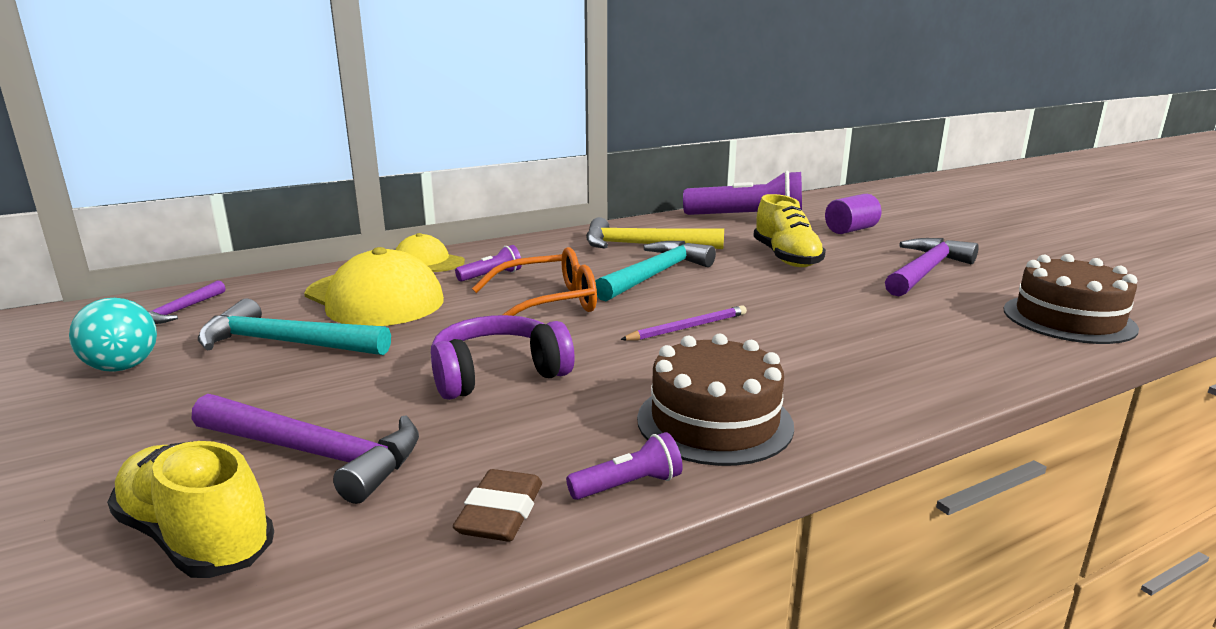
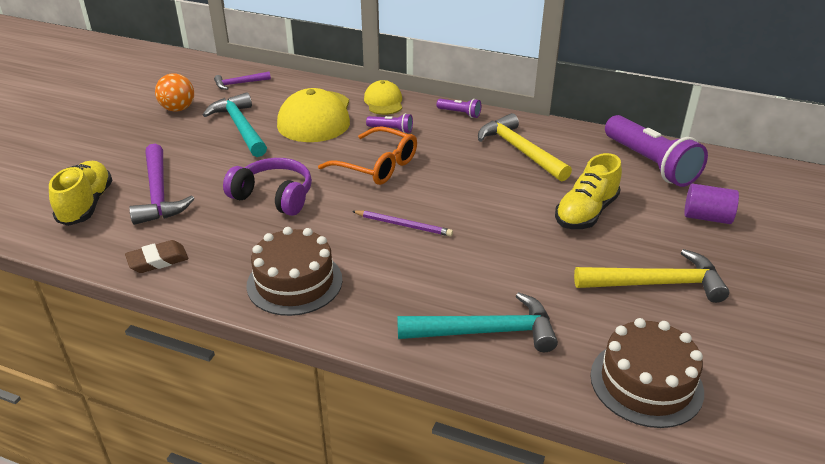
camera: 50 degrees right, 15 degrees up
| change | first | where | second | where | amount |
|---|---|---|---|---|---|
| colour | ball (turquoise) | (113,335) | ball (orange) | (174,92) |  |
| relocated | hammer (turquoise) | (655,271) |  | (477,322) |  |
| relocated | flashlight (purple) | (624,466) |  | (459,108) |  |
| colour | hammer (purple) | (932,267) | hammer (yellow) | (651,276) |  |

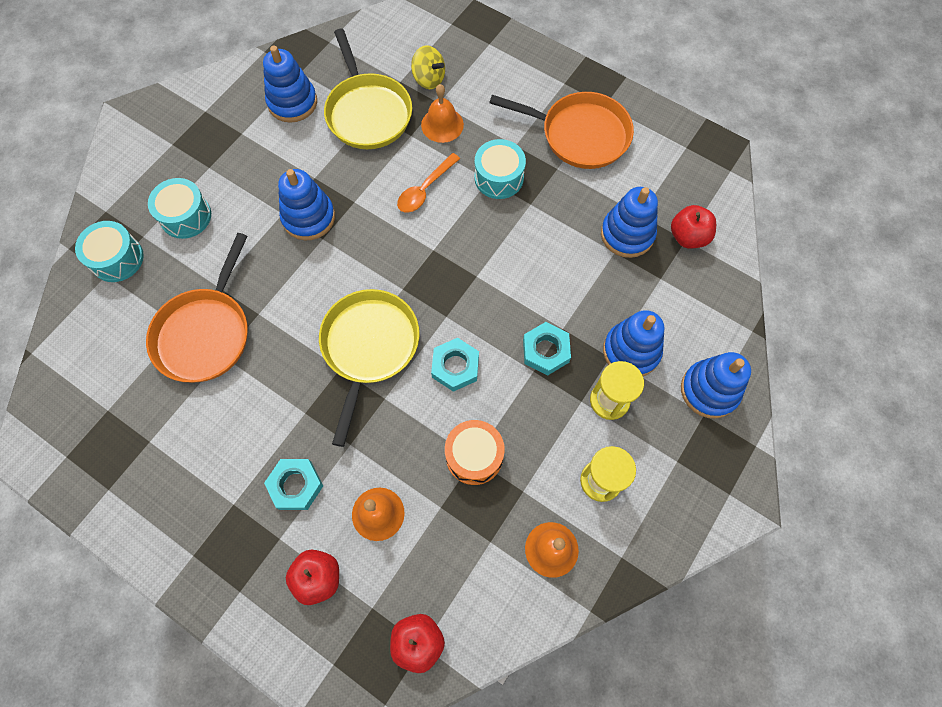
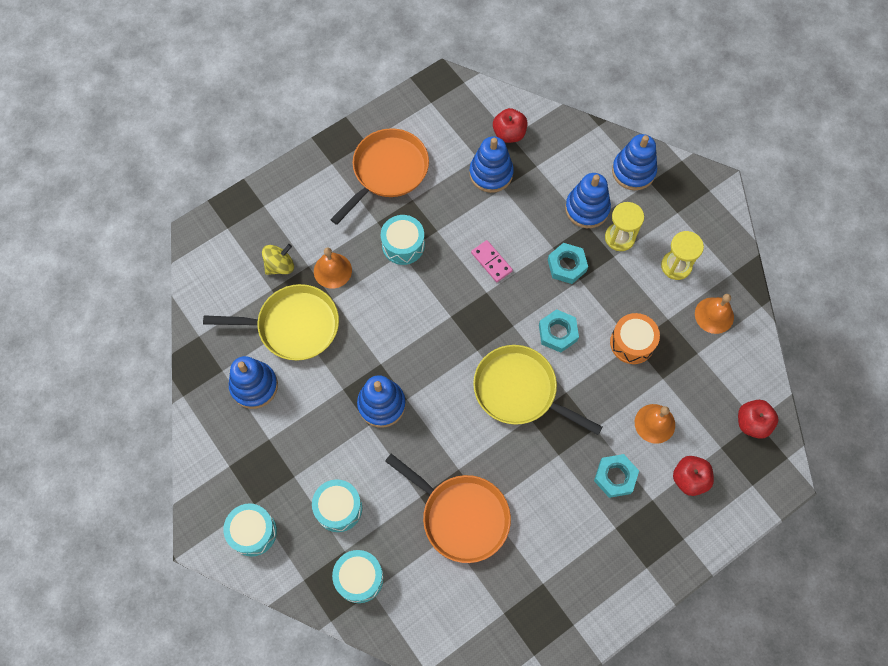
camera: 70 degrees left, 0 degrees up
| change | first | where | second | where | amount |
|---|---|---|---|---|---|
| appeared |  |  | drum (turquoise) | (250,530) |  |
| appeared |  |  | domino (pink) | (492,261) |  |
| missing | spoon (orange) | (428,183) |  |  |  |

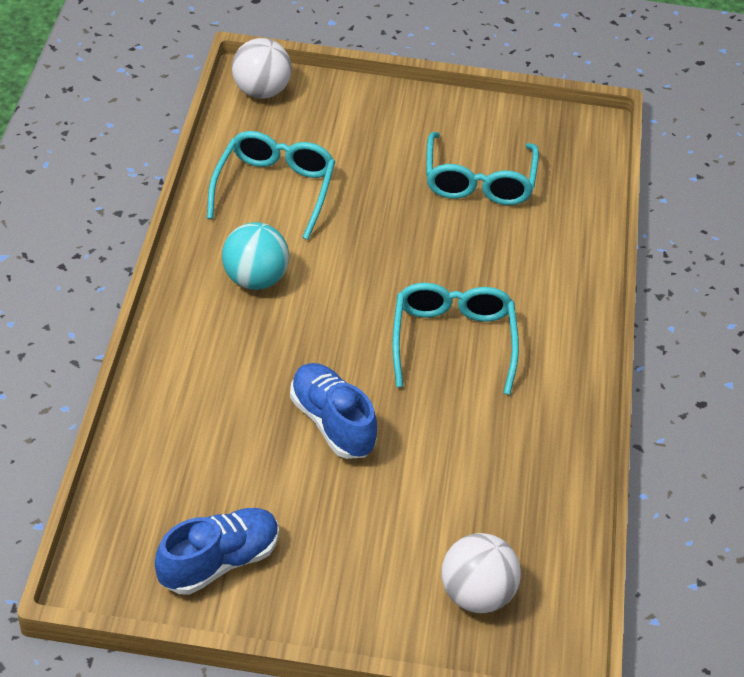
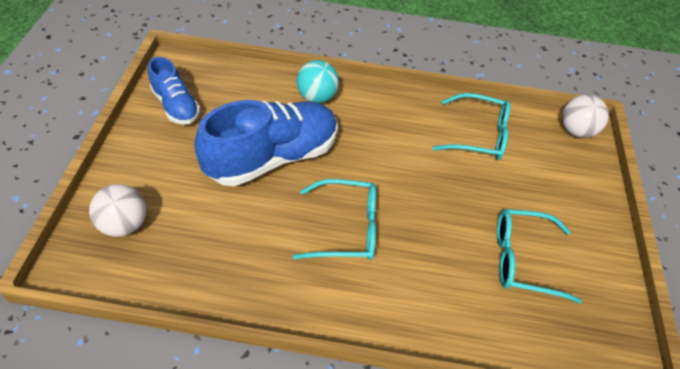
camera: 90 degrees right, 5 degrees up
| change | first | where | second | where | amount |
|---|---|---|---|---|---|
| size | shoe (blue) | (333,411) |  | (266,143) | x1.80 |
| relocated | ball (turquoise) | (255,256) |  | (318,81) |  |

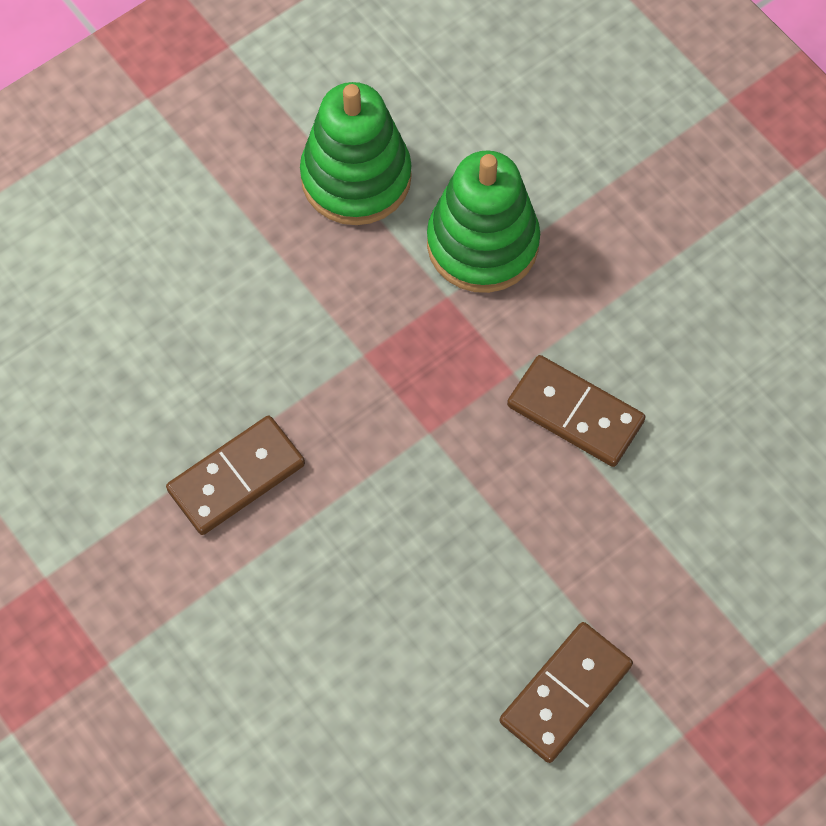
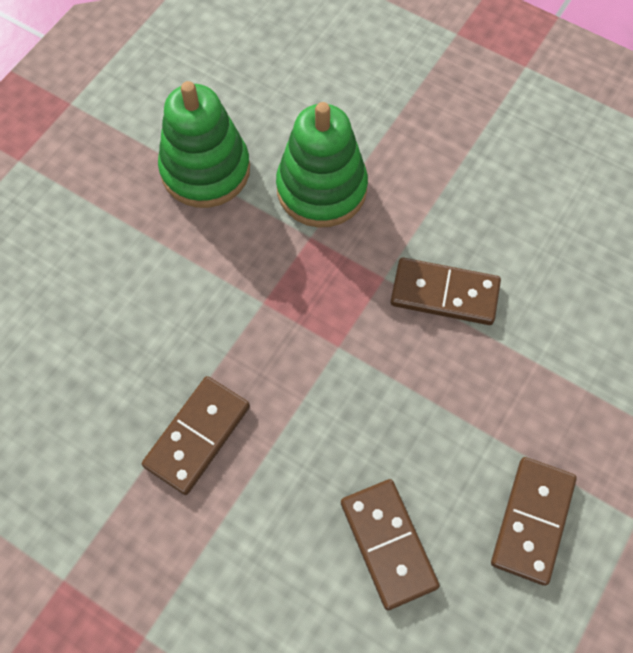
camera: 20 degrees left, 0 degrees up
| change | first | where | second | where | amount |
|---|---|---|---|---|---|
| appeared |  |  | domino (brown) | (390,545) |  |

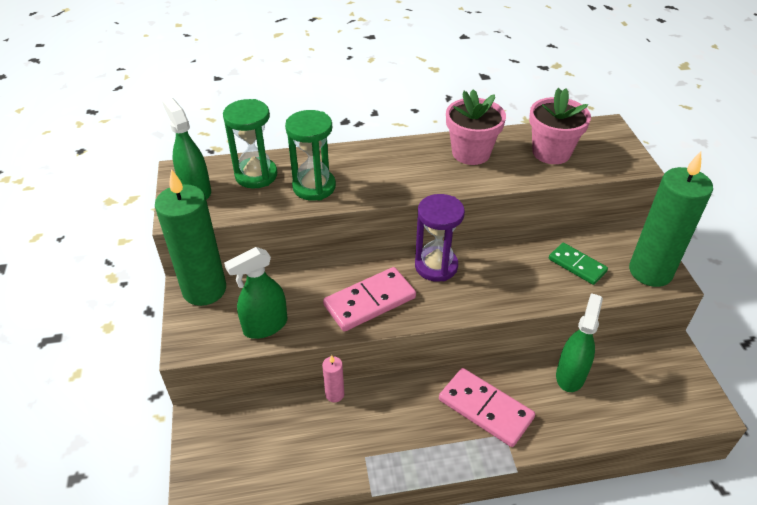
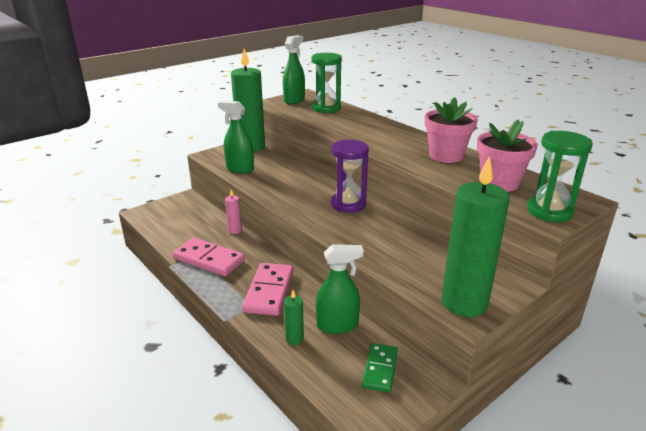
camera: 60 degrees right, 15 degrees down
| change | first | where | second | where | amount |
|---|---|---|---|---|---|
| relocated | domino (pink) | (369,299) |  | (209,256) |  |
| appeared |  |  | candle (green) | (294,317) |  |
| relocated | domino (green) | (578,264) |  | (380,368) |  |
| relocated | hourglass (green) | (310,155) |  | (560,176) |  |

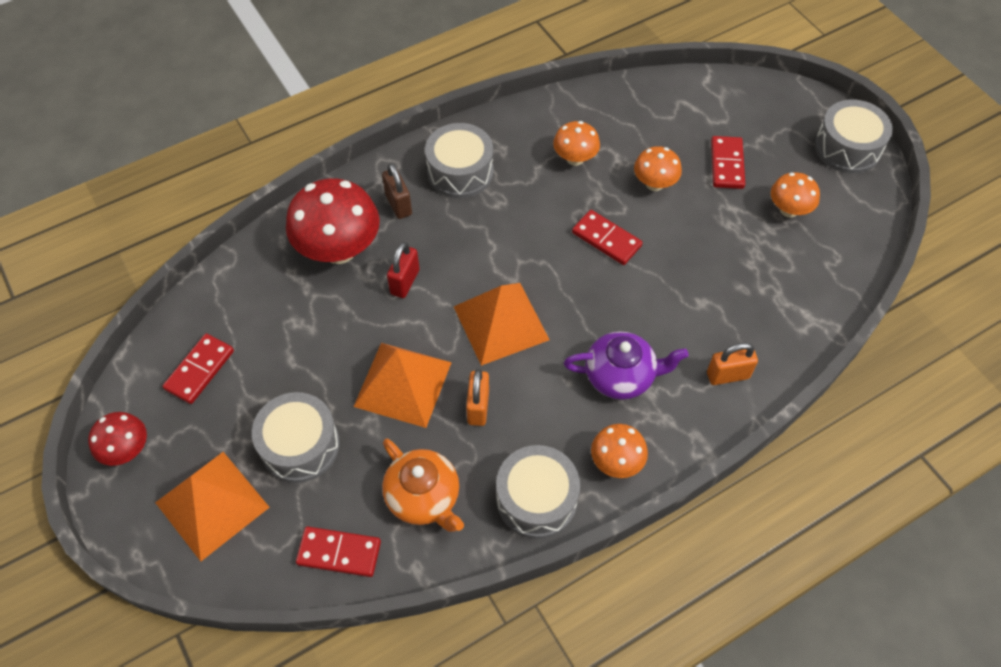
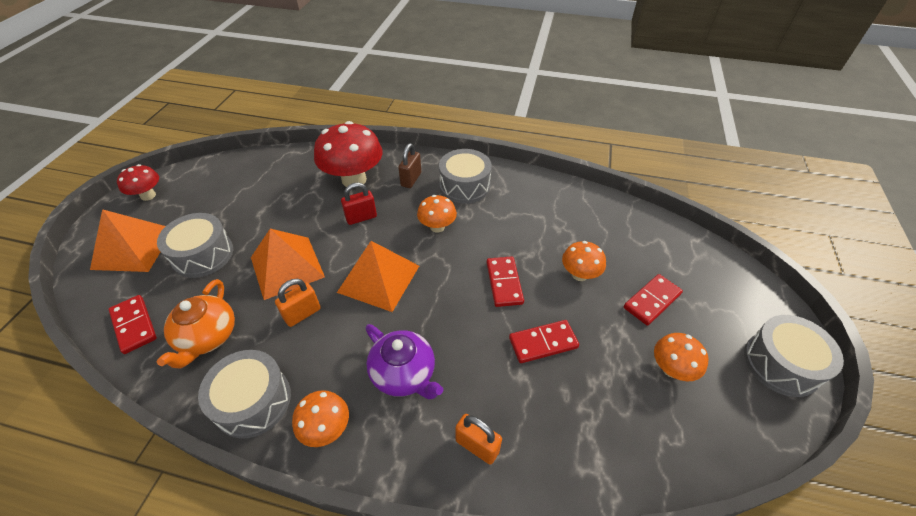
camera: 45 degrees right, 10 degrees down
| change | first | where | second | where | amount |
|---|---|---|---|---|---|
| relocated | mushroom (orange) | (576,143) |  | (437,214) |  |
| relocated | domino (red) | (198,368) |  | (544,341) |  |

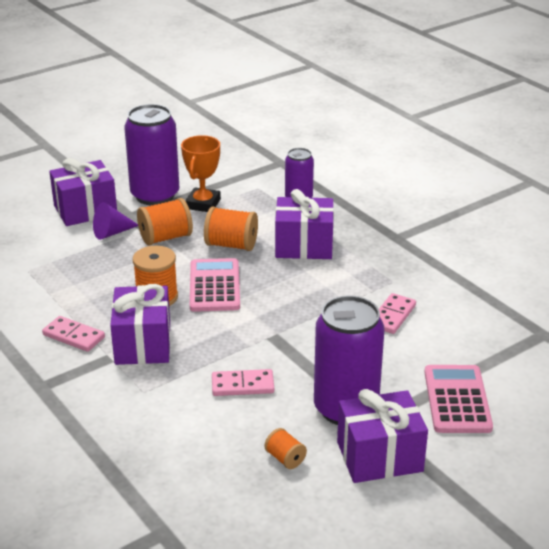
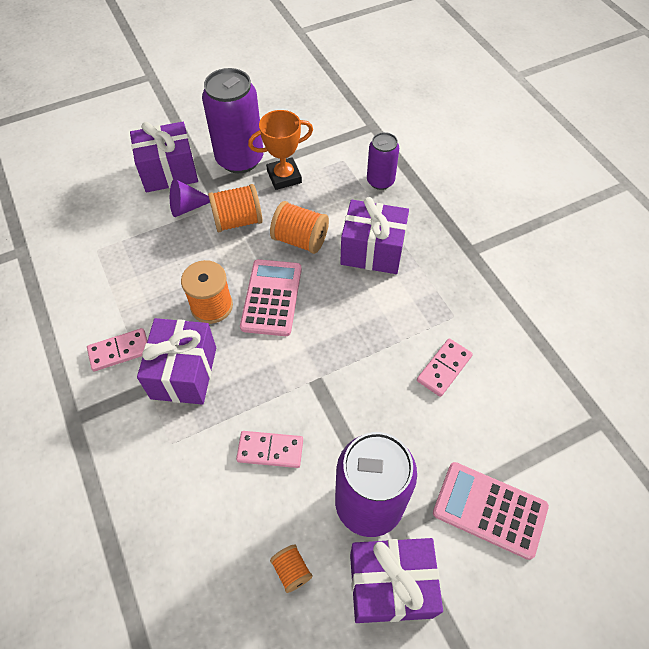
camera: 10 degrees right, 25 degrees up
| change | first | where | second | where | amount |
|---|---|---|---|---|---|
| spun | domino (pink) | (73,334) |  | (117,349) | 60 degrees counterclockwise |
| spun | trophy (orange) | (201,173) |  | (280,150) | 45 degrees clockwise |
| spun | calculator (pink) | (458,399) |  | (491,511) | 75 degrees counterclockwise |

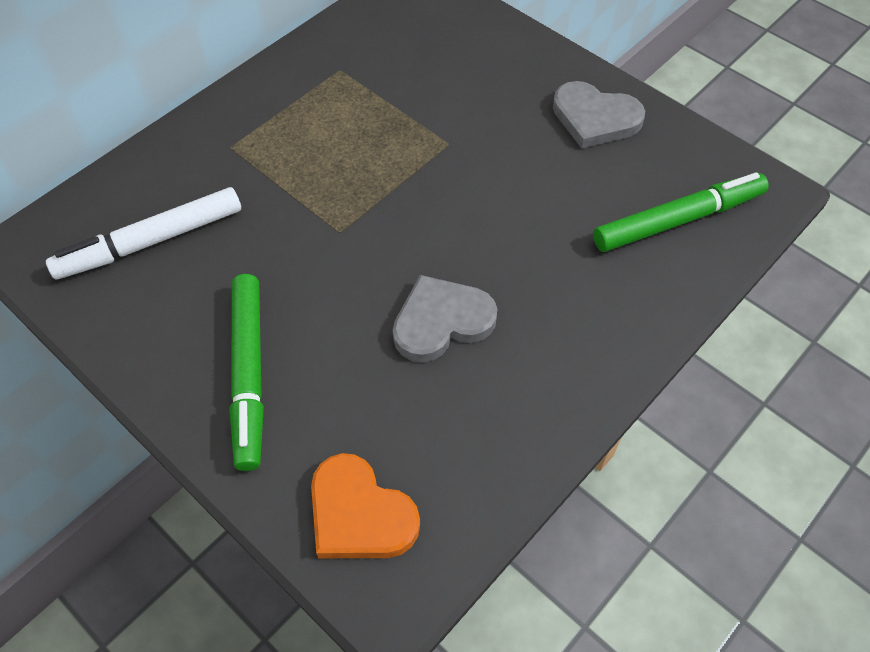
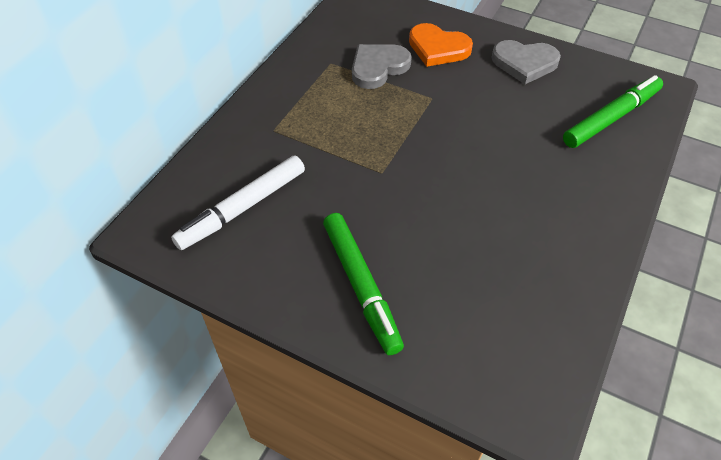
camera: 15 degrees left, 5 degrees down
| change | first | where | second | where | amount |
|---|---|---|---|---|---|
| relocated | heart (grey) | (445,319) |  | (382,66) |  |
| relocated | heart (orange) | (365,505) |  | (441,45) |  |

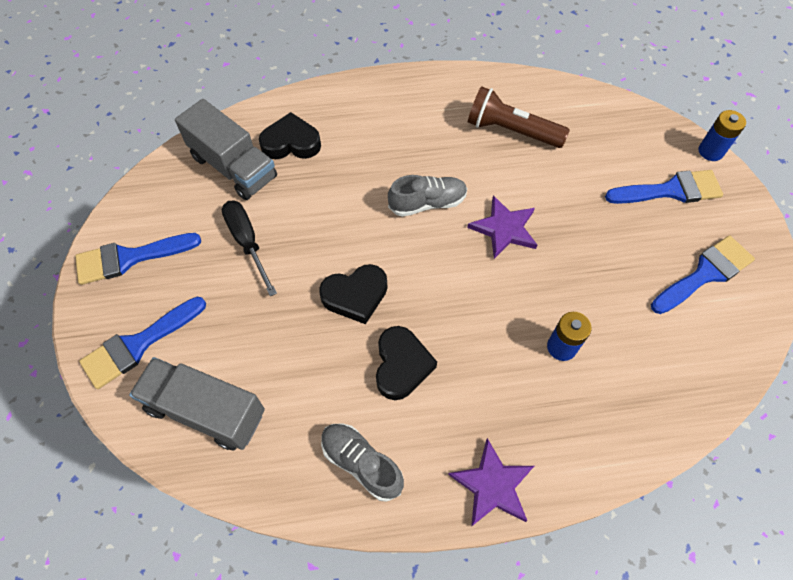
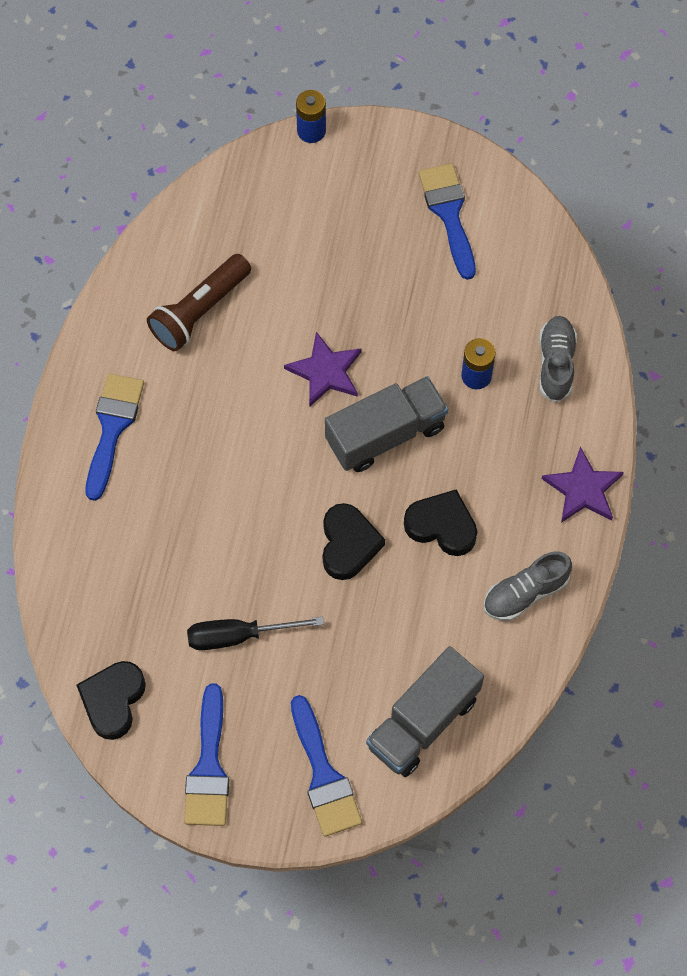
camera: 70 degrees left, 5 degrees up
| change | first | where | second | where | amount |
|---|---|---|---|---|---|
| relocated | heart (black) | (290,135) |  | (111,700) |  |
| relocated | brush (blue) | (664,187) |  | (115,437) |  |
| relocated | truck (grey) | (226,149) |  | (386,424) |  |
| relocated | shoe (grey) | (427,196) |  | (558,359) |  |

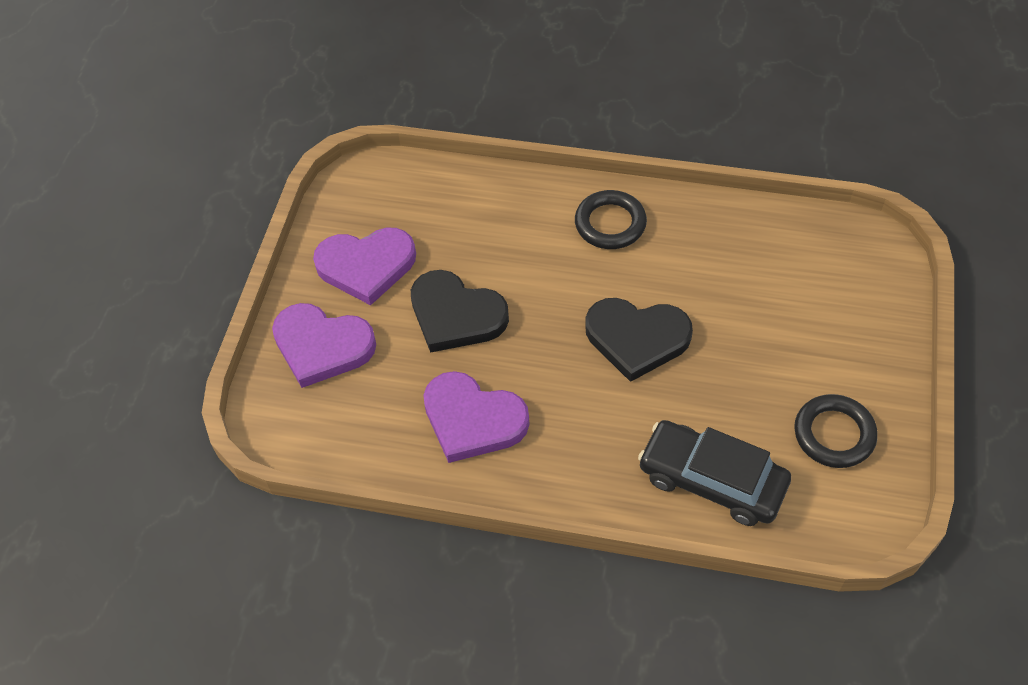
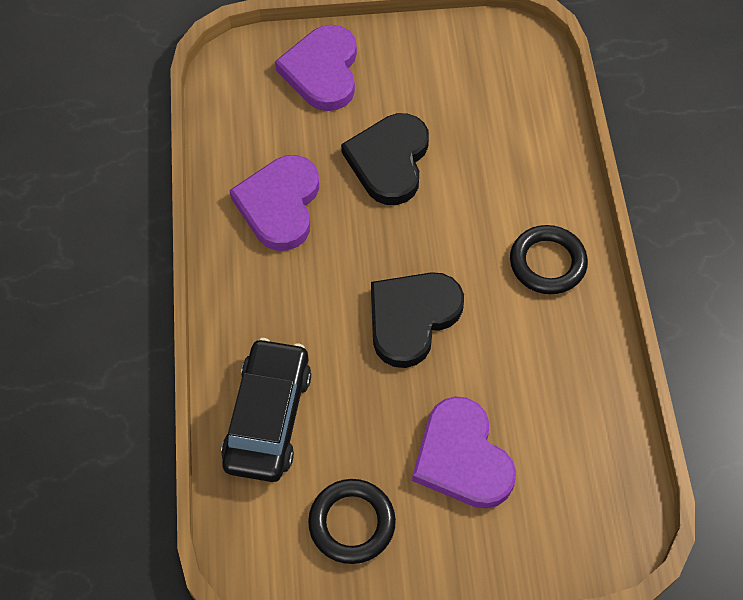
camera: 70 degrees right, 5 degrees up
| change | first | where | second | where | amount |
|---|---|---|---|---|---|
| spun | heart (black) | (639,340) |  | (417,320) | 45 degrees clockwise |
| relocated | heart (purple) | (364,266) |  | (464,452) |  |

